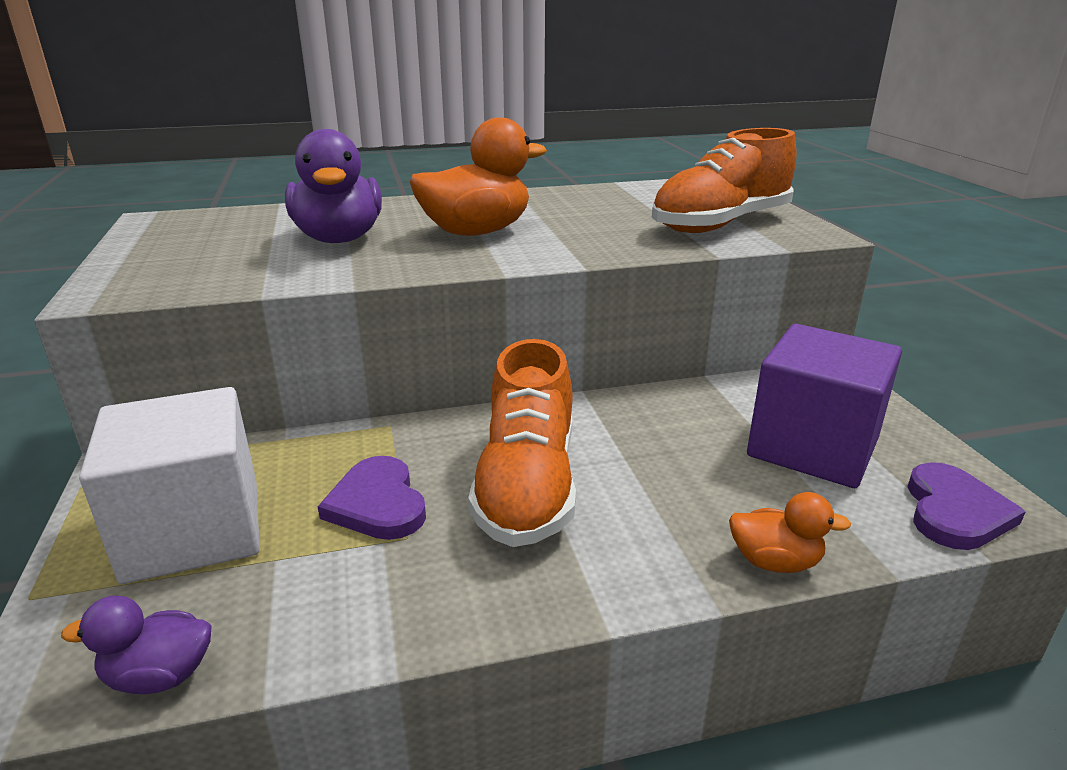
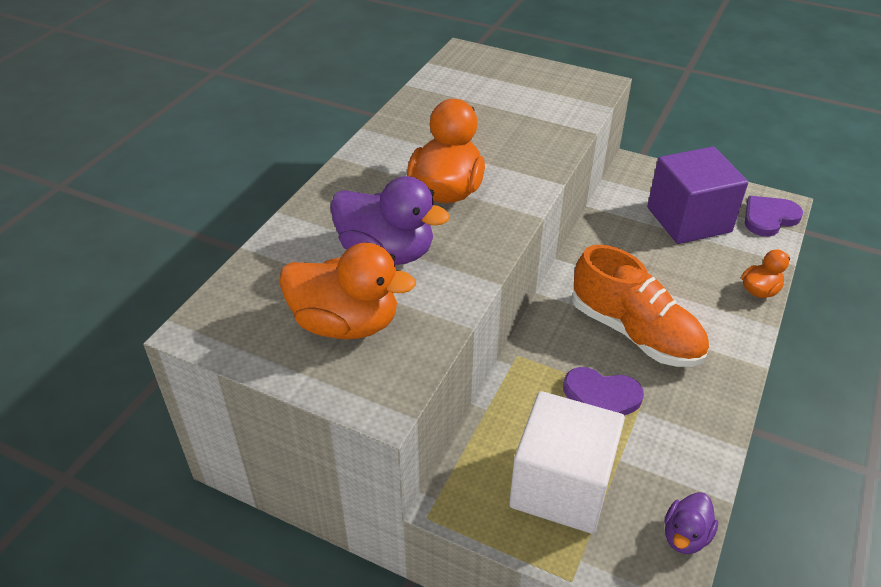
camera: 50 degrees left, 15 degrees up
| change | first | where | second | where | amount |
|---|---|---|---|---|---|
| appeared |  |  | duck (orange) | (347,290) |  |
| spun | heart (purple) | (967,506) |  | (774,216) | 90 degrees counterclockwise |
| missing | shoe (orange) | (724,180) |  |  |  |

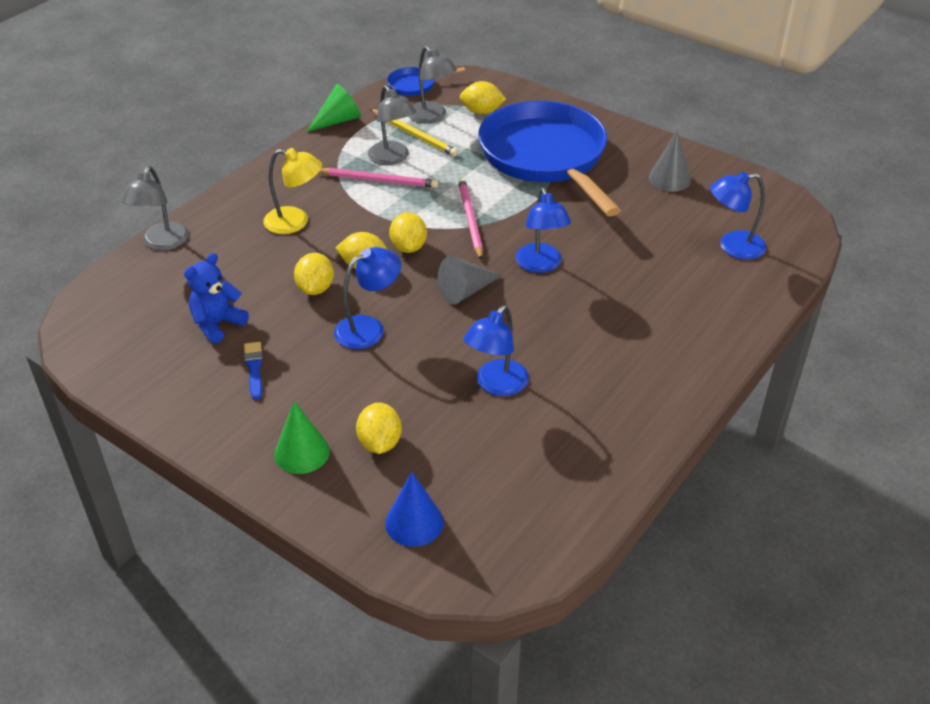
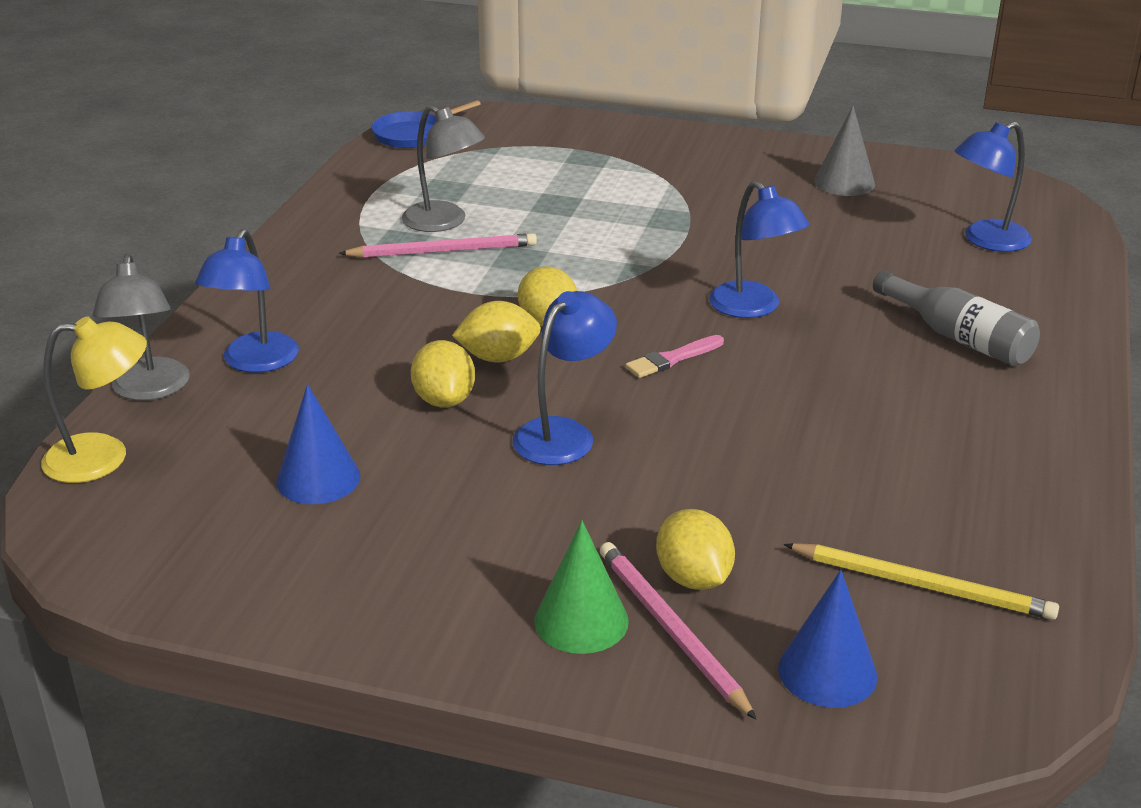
camera: 20 degrees left, 10 degrees down
| change | first | where | second | where | amount |
|---|---|---|---|---|---|
| relocated | lamp (yellow) | (292,191) |  | (94,400) |  |
| relocated | lamp (blue) | (496,350) |  | (247,301) |  |
| exchanged | teddy bear (blue) | (216,298) | cone (blue) | (318,444) |  |
| relocated | pencil (pink) | (470,219) |  | (678,631) |  |
| exchanged | cone (grey) | (470,280) | brush (pink) | (674,356) |  |
| relocated | pencil (yellow) | (414,132) |  | (921,581) |  |
| appeared |  |  | bottle (grey) | (956,318) |  |
| missing | brush (blue) | (253,371) |  |  |  |
| missing | cone (green) | (333,108) |  |  |  |
| missing | lamp (grey) | (432,84) |  |  |  |
| missing | lemon (yellow) | (483,97) |  |  |  |
| missing | pan (blue) | (549,158) |  |  |  |

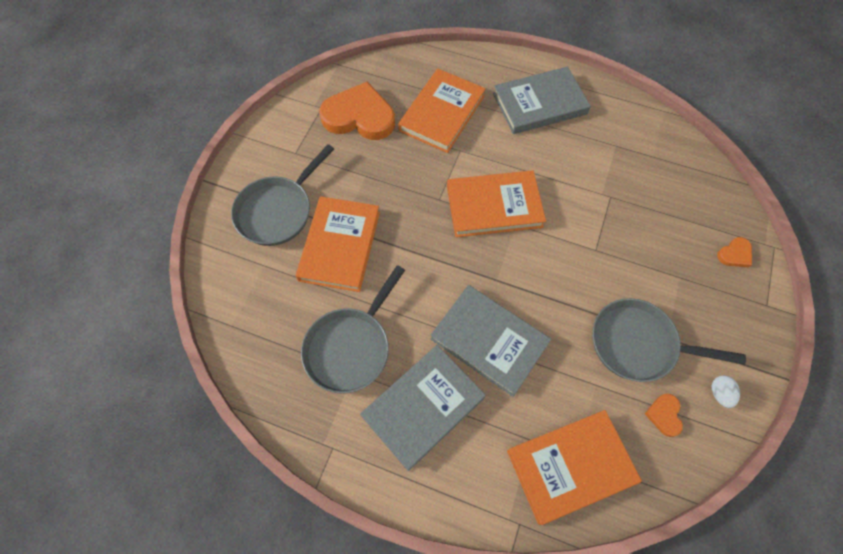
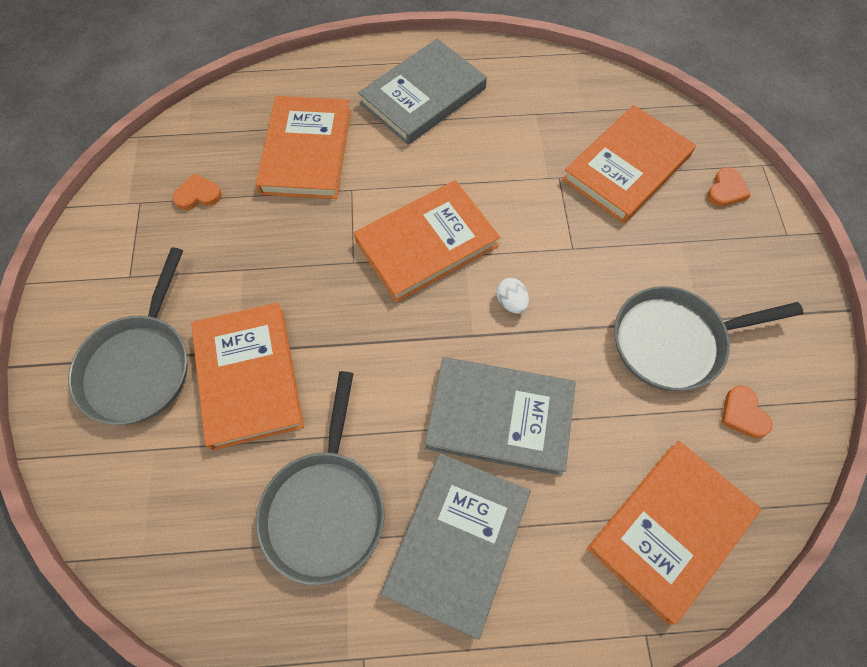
camera: 25 degrees left, 0 degrees up
| change | first | where | second | where | amount |
|---|---|---|---|---|---|
| size | heart (orange) | (357,110) |  | (197,191) | x0.43 |
| relocated | egg (white) | (726,391) |  | (513,296) |  |
| appeared |  |  | book (orange) | (629,164) |  |

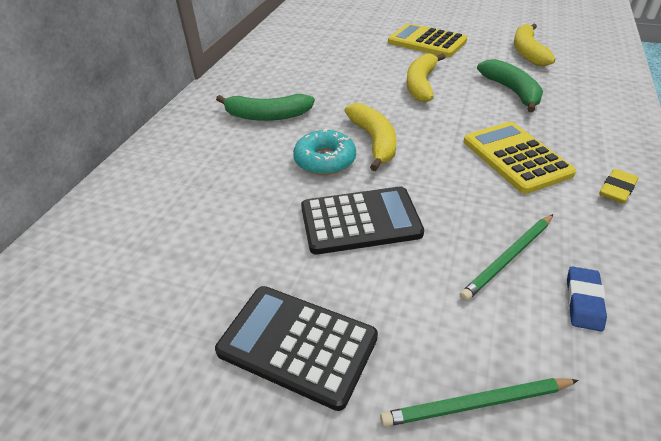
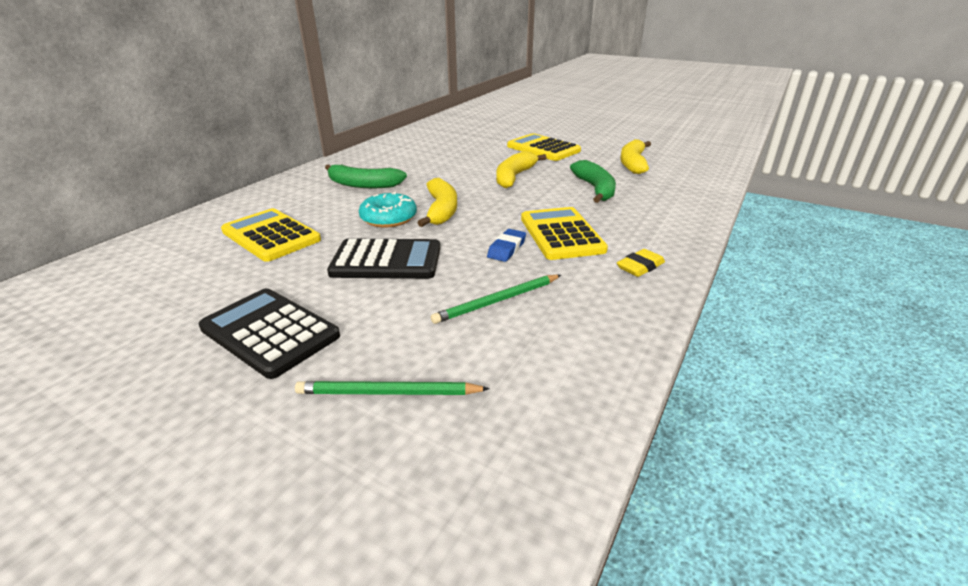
camera: 10 degrees right, 10 degrees down
| change | first | where | second | where | amount |
|---|---|---|---|---|---|
| appeared |  |  | calculator (yellow) | (271,235) |  |
| relocated | eraser (blue) | (587,299) |  | (506,245) |  |

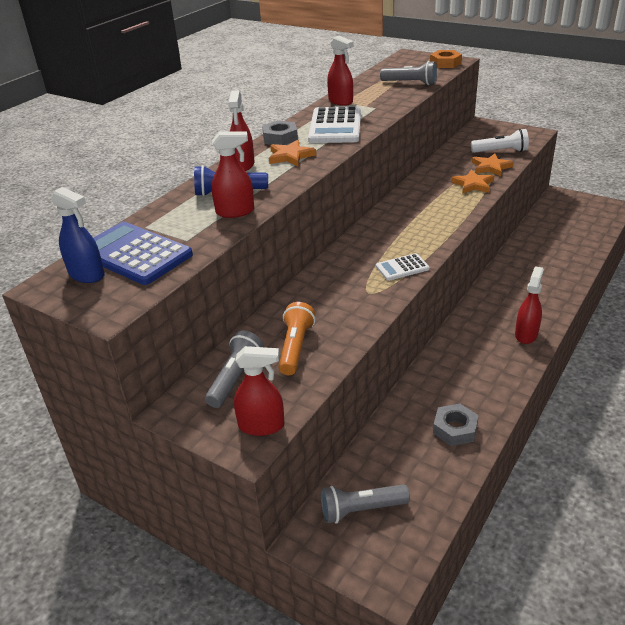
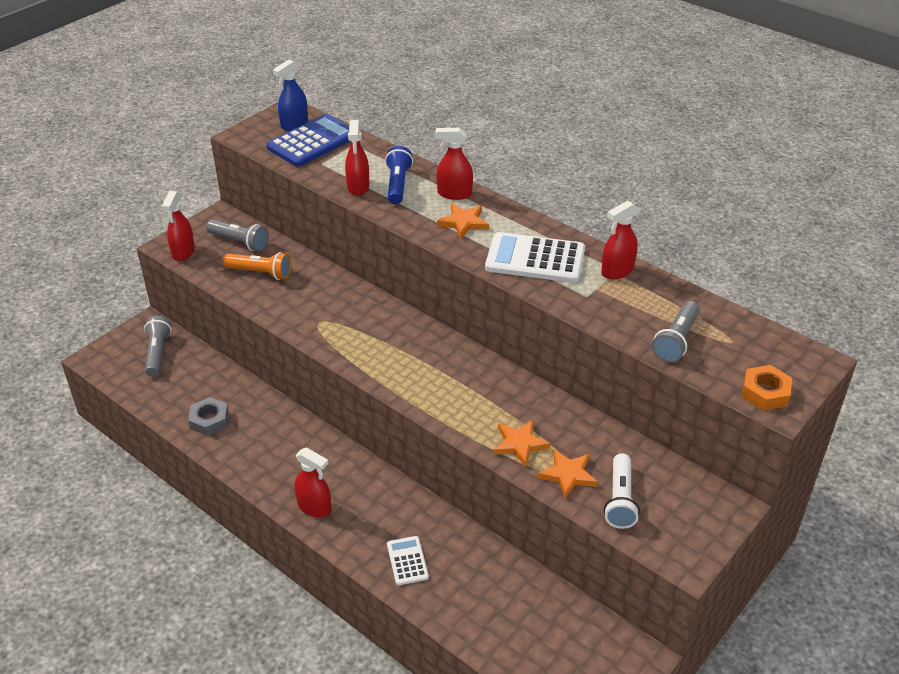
camera: 95 degrees right, 5 degrees up
| change | first | where | second | where | amount |
|---|---|---|---|---|---|
| relocated | calculator (white) | (403,267) |  | (408,560) |  |
| missing | nut (grey) | (280,132) |  |  |  |

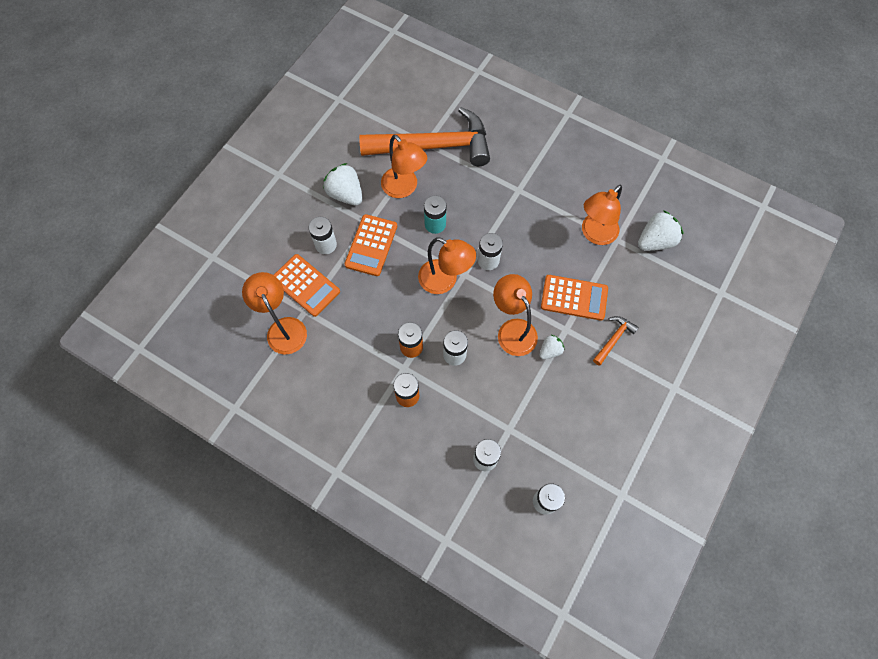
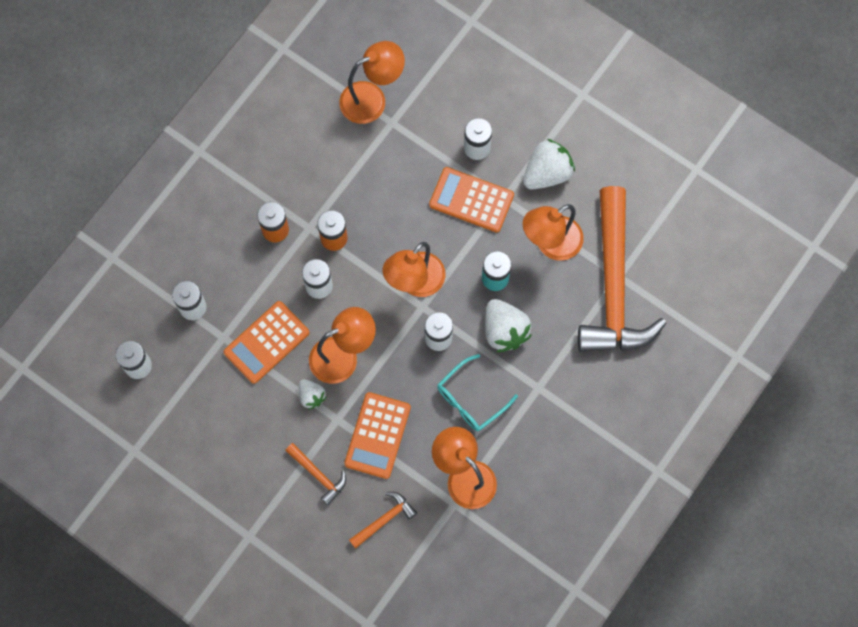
camera: 95 degrees right, 5 degrees up
| change | first | where | second | where | amount |
|---|---|---|---|---|---|
| relocated | calculator (orange) | (307,285) |  | (266,342) |  |
| appeared |  |  | hammer (orange) | (383,520) |  |
| appeared |  |  | glasses (turquoise) | (477,392) |  |
| relocated | strawberry (white) | (660,230) |  | (508,325) |  |

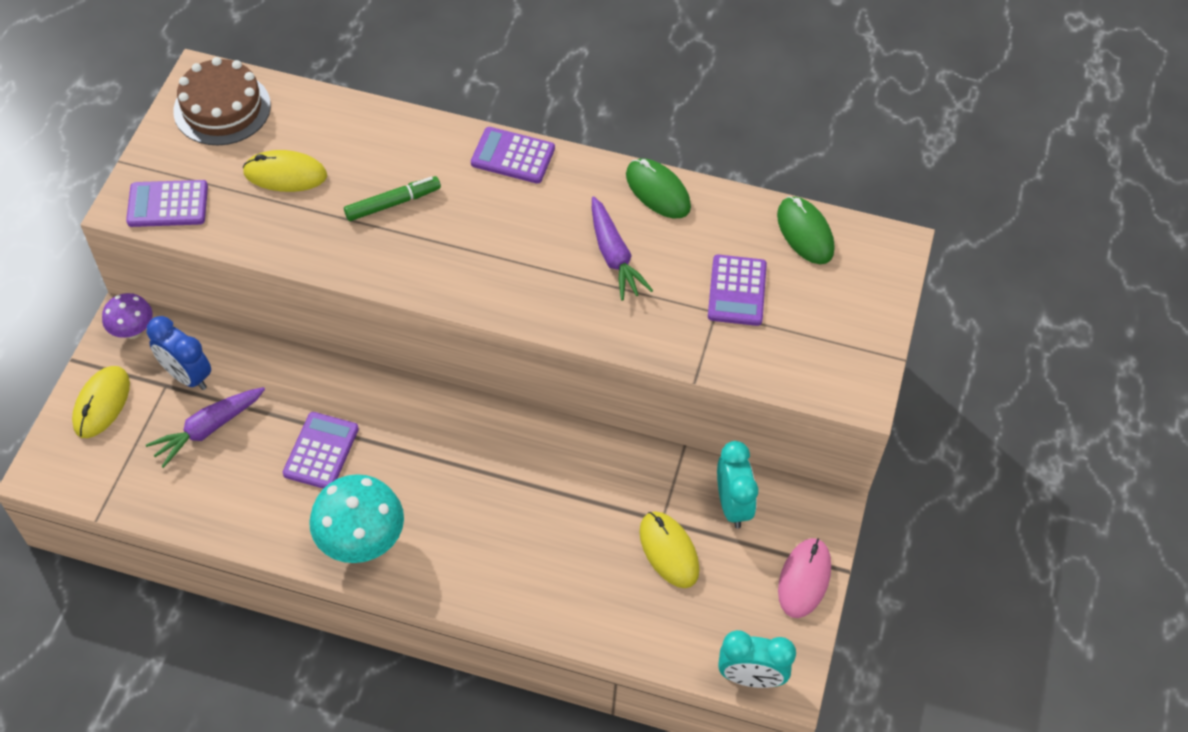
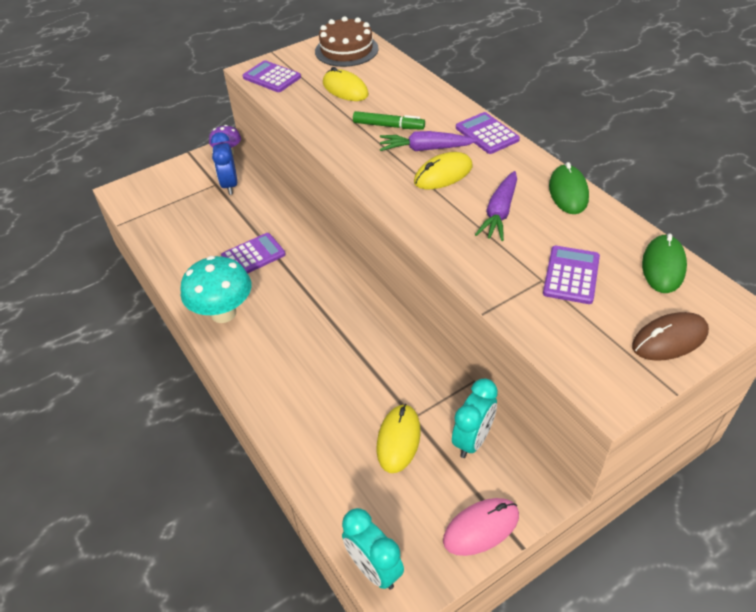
camera: 45 degrees right, 10 degrees down
| change | first | where | second | where | amount |
|---|---|---|---|---|---|
| relocated | carrot (purple) | (205,427) |  | (428,141) |  |
| relocated | mouse (yellow) | (101,402) |  | (443,170) |  |
| spun | calculator (purple) | (737,290) |  | (571,275) | 150 degrees clockwise |
| appeared |  |  | mouse (brown) | (670,336) |  |

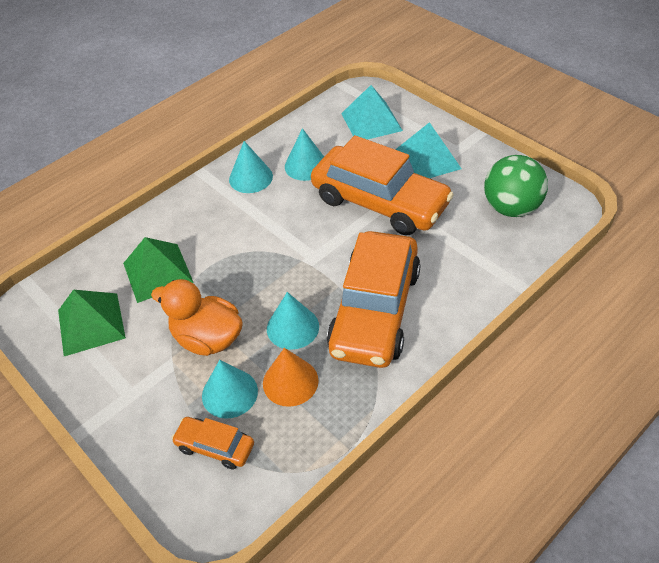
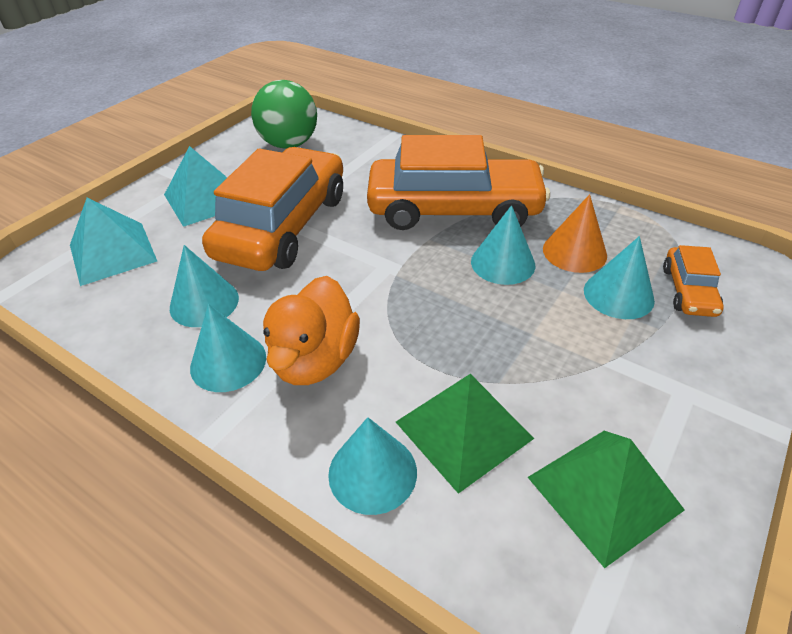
camera: 105 degrees left, 5 degrees down
| change | first | where | second | where | amount |
|---|---|---|---|---|---|
| relocated | duck (orange) | (197,317) |  | (311,330) |  |
| appeared |  |  | cone (turquoise) | (372,466) |  |

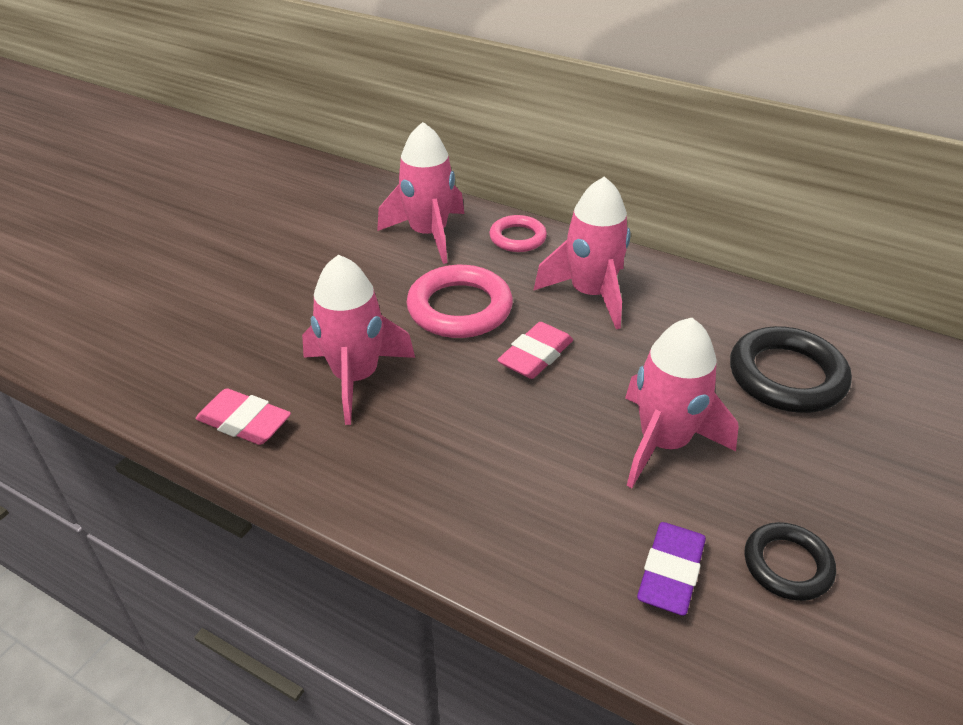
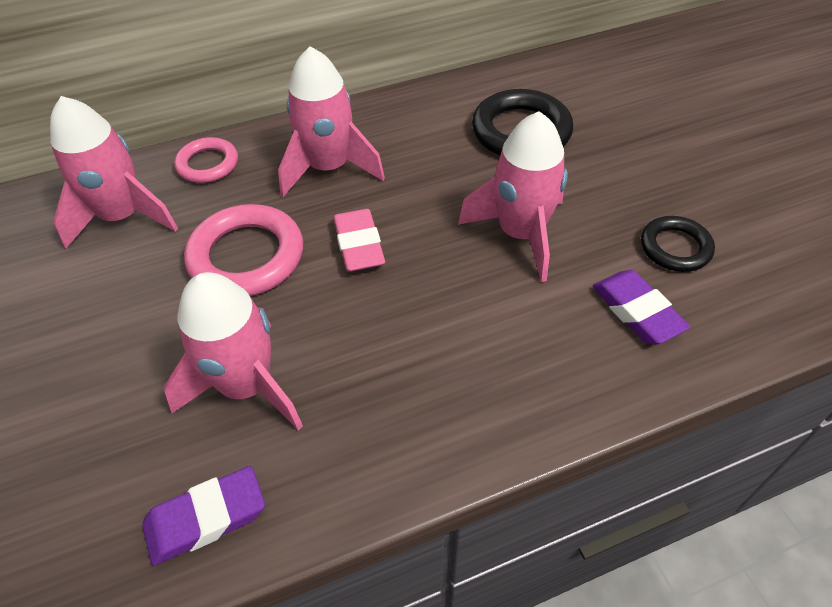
camera: 50 degrees left, 10 degrees up
| change | first | where | second | where | amount |
|---|---|---|---|---|---|
| colour | eraser (pink) | (243,416) | eraser (purple) | (203,516) |  |

